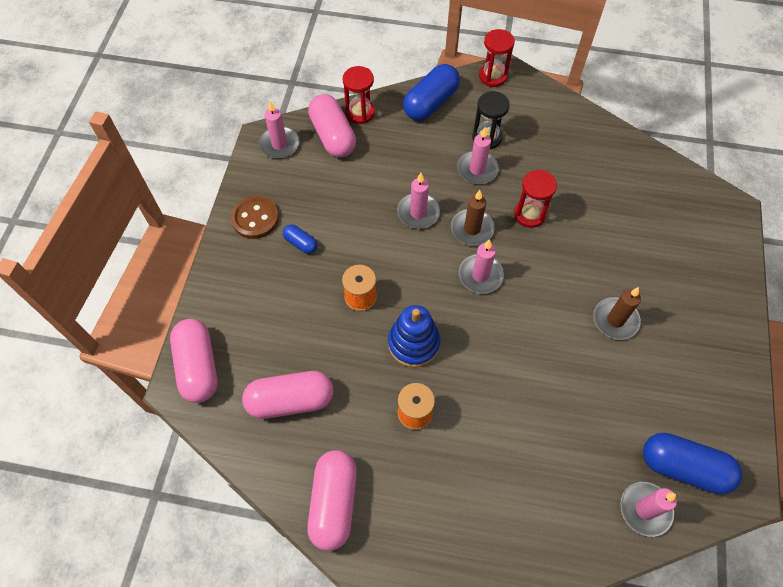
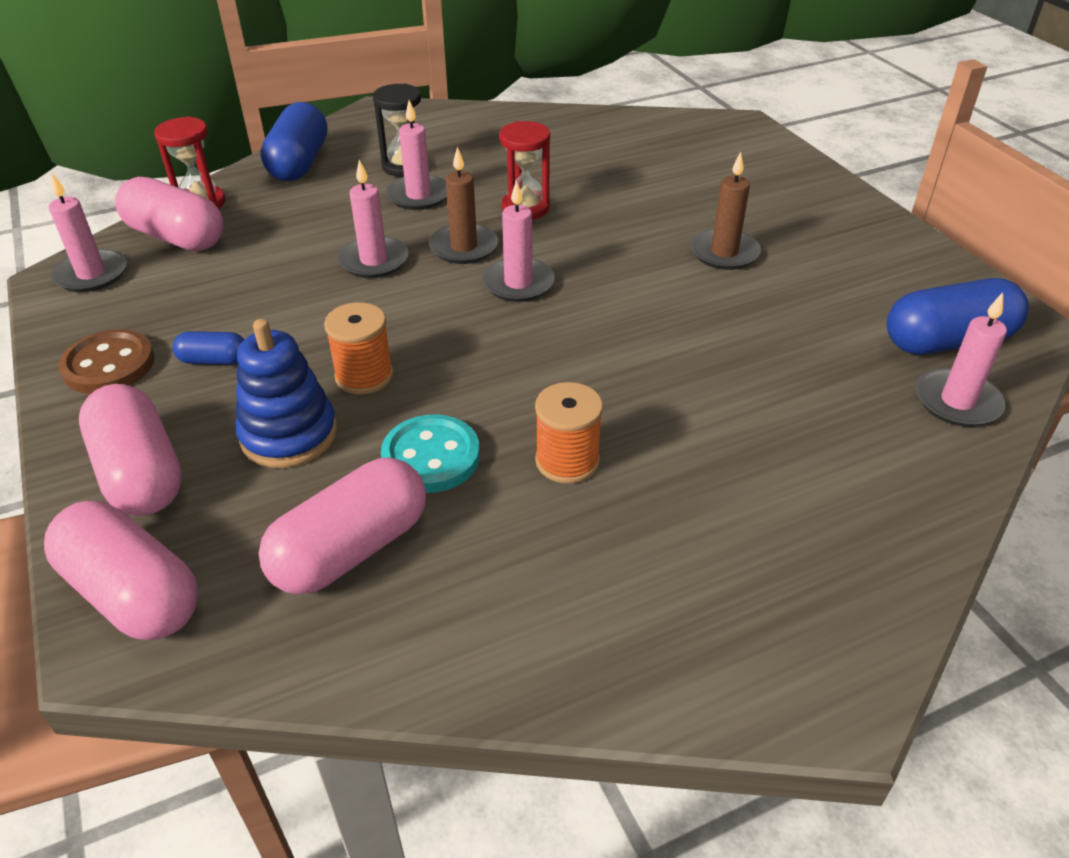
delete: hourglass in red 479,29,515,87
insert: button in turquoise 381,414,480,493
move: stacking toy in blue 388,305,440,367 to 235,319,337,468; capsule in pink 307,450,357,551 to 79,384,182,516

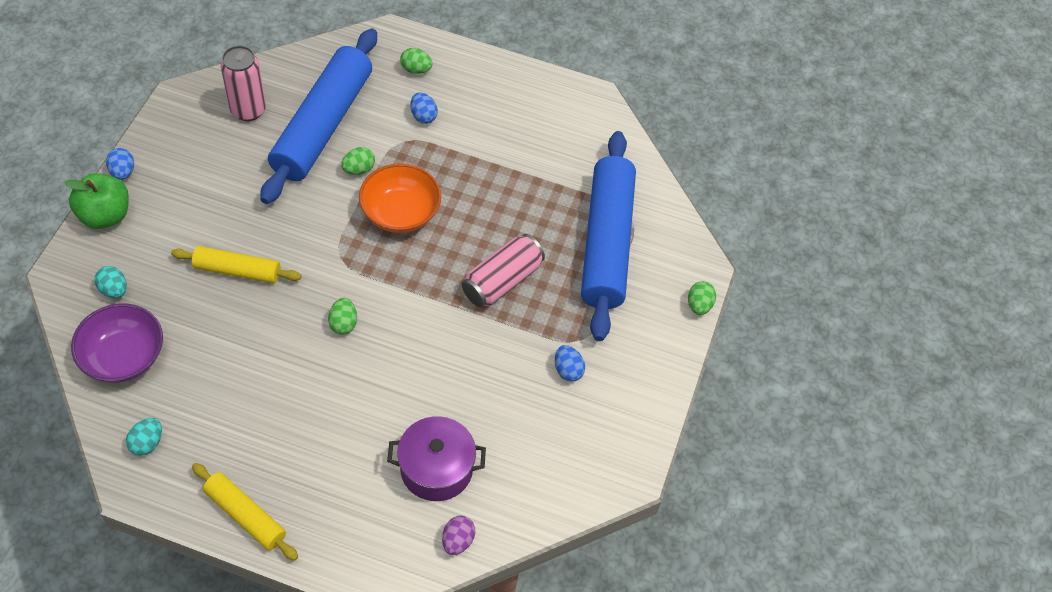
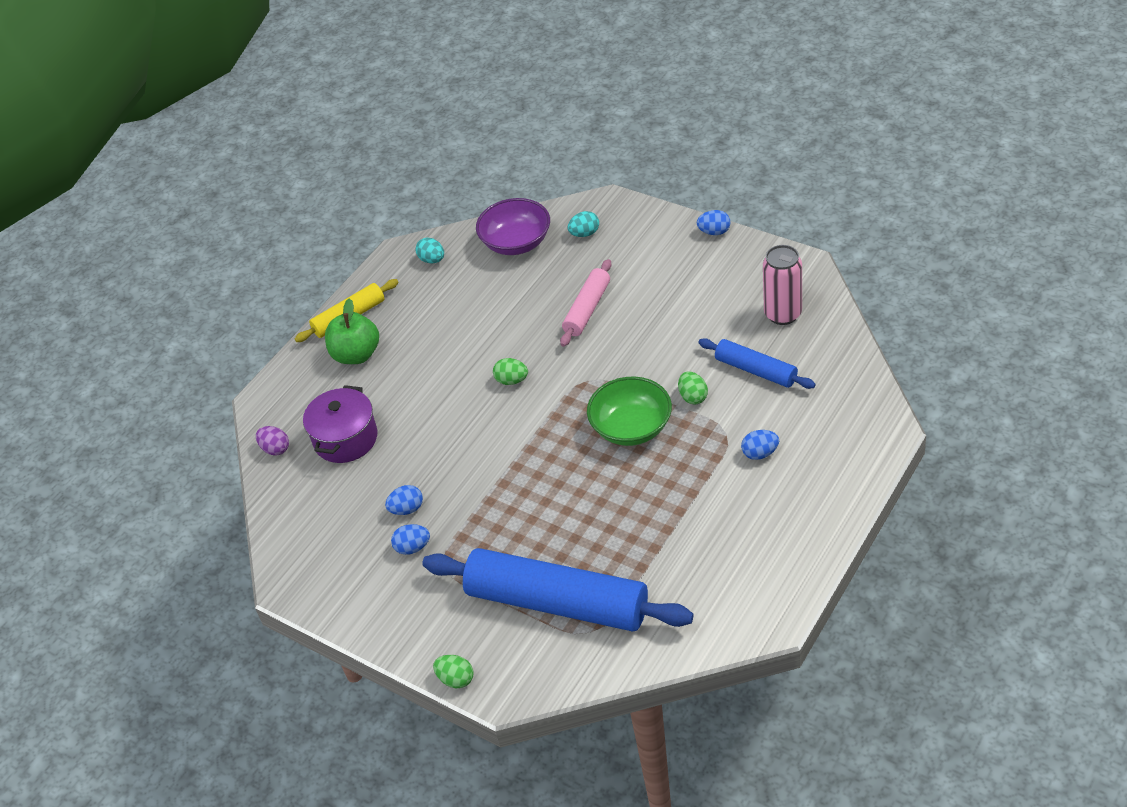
delete: egg in green 400,48,433,74; can in pink 462,234,545,307
insert: egg in blue 385,485,423,515
move: apple in green 65,173,129,229 to 325,299,379,364
recolor: bowl in orange 359,163,441,233 to bowl in green 587,376,672,446; rolling pin in yellow 171,246,302,284 to rolling pin in pink 560,259,612,347
resize: rolling pin in blue 260,28,377,204 = 698,338,815,389 x0.51

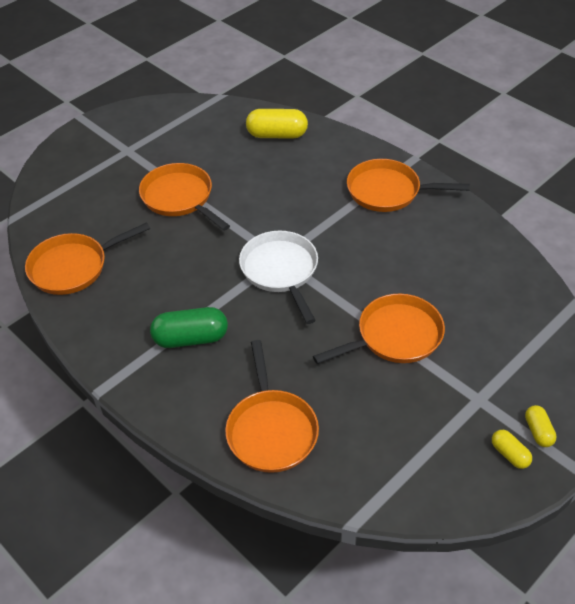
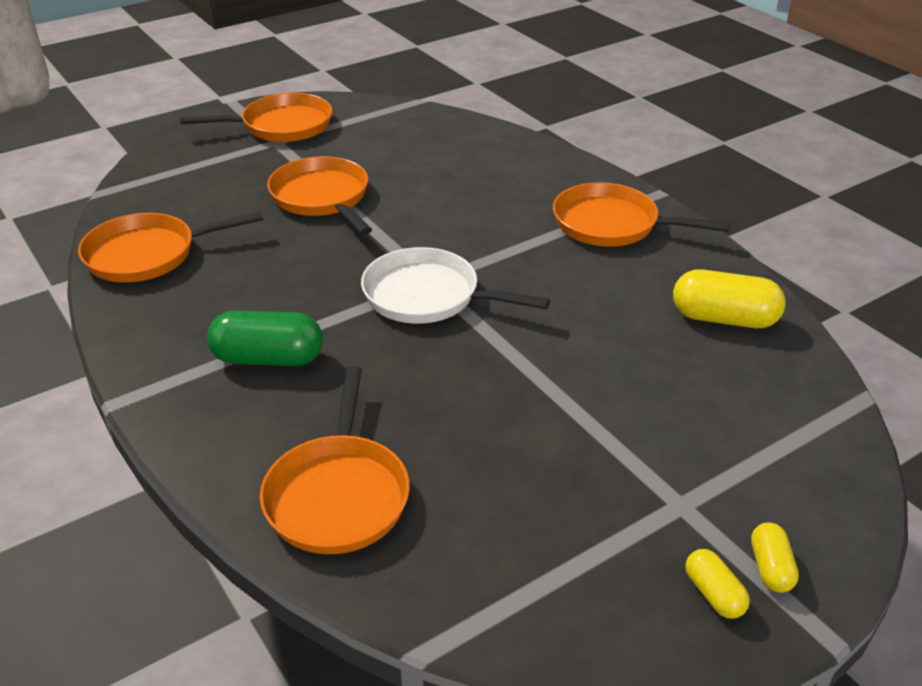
move: capsule in yellow 246,109,308,139 to 673,269,786,328; pan in orange 313,294,445,364 to 180,93,333,142
rotate: pan in white 239,231,318,324 = 361,247,550,324 60 degrees counterclockwise

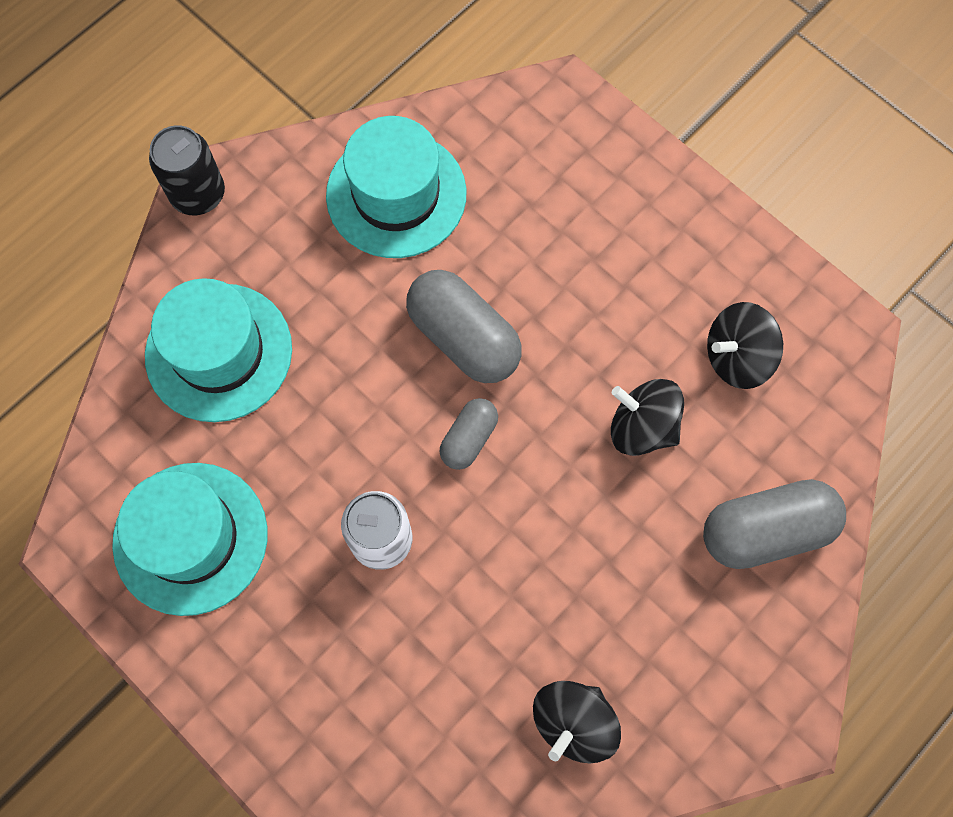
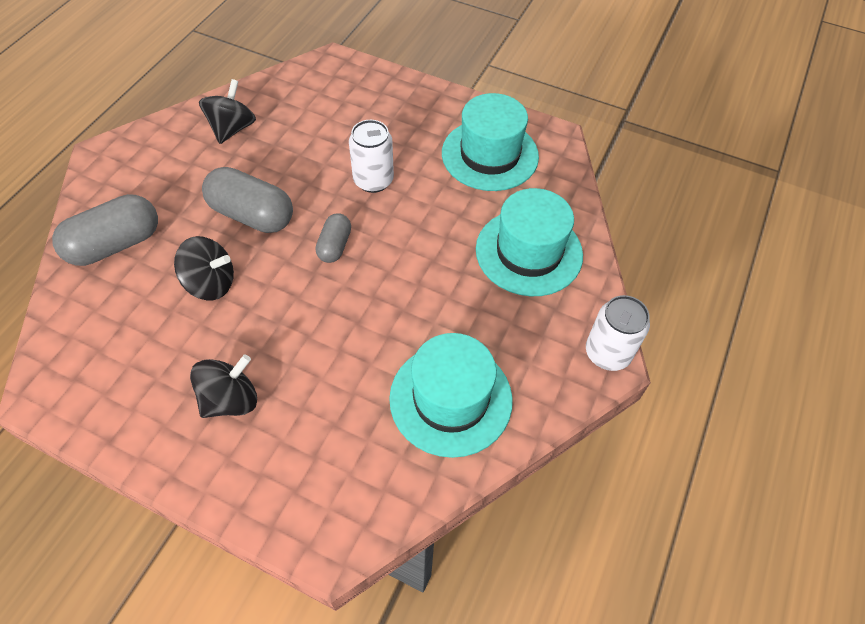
move: capsule in grey 406,270,522,383 to 202,167,293,233; spinning top in black 707,302,783,389 to 190,354,257,418
recolor: can in black 149,125,225,215 to can in white 586,295,650,371

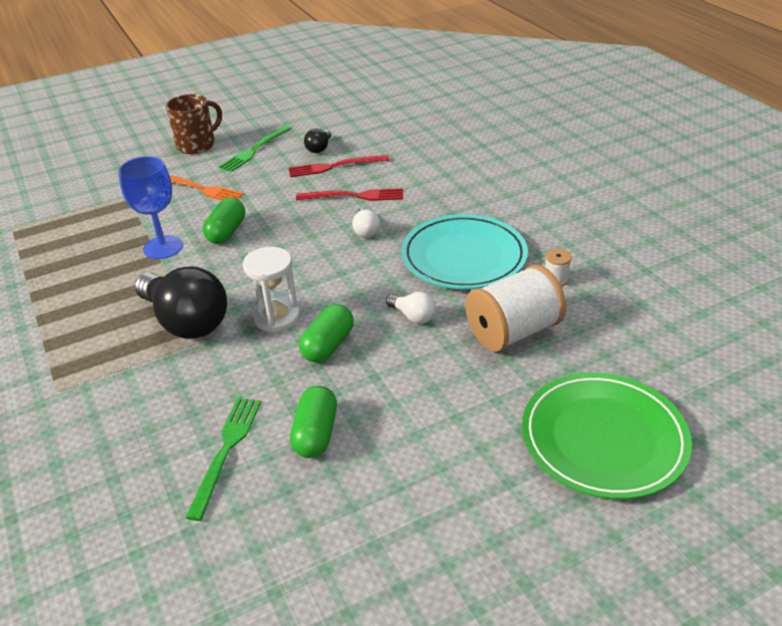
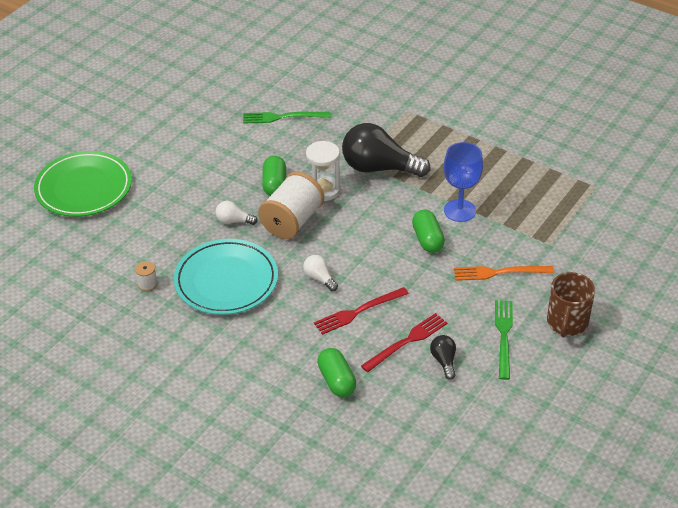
move: spool in white 465,265,566,352 to 258,171,324,239; capsule in green 290,386,337,458 to 317,348,356,397
rotate: fork in green 186,398,261,521 = 243,112,331,124 105 degrees clockwise

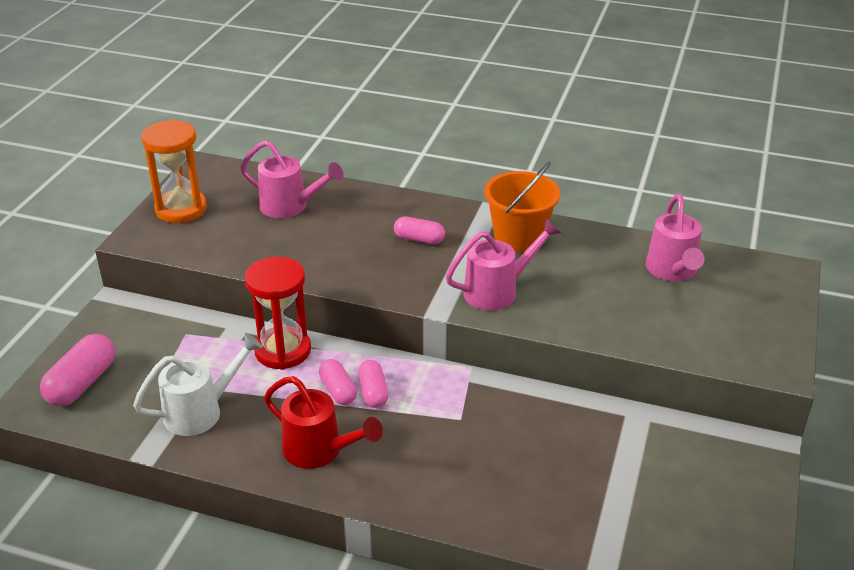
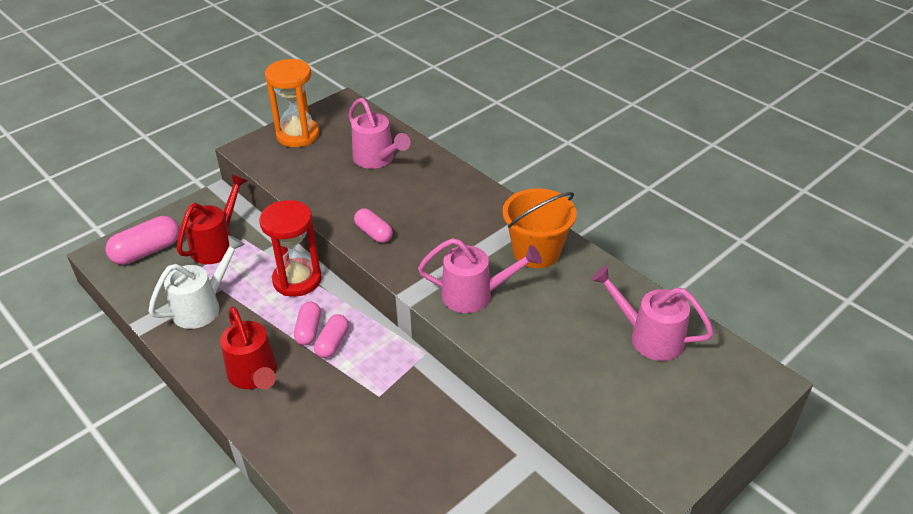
insert: watering can in red 177,174,247,264
move: capsule in pink 394,216,445,244 to 354,208,393,243
rotate: watering can in pink 646,194,704,282 = 591,266,714,361 90 degrees clockwise; watering can in white 133,333,263,436 = 148,235,245,329 45 degrees counterclockwise

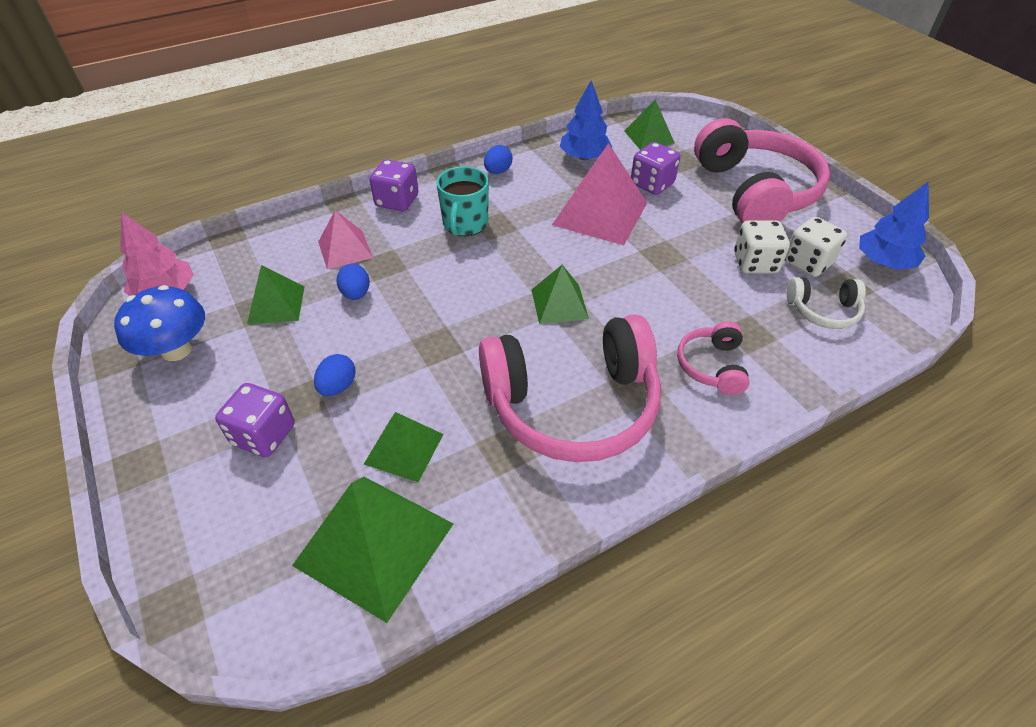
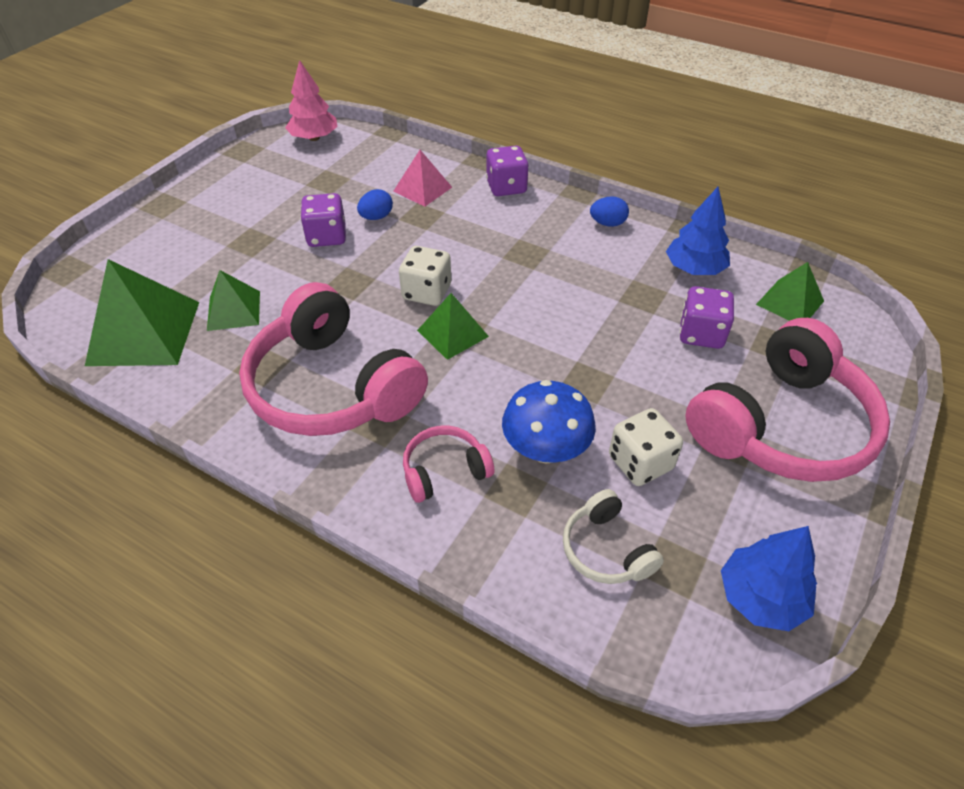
delete: pyramid in pink 552,143,647,245; mug in turquoise 436,166,489,236; pyramid in green 247,265,305,324; egg in blue 314,354,356,396
move: dice in white 785,217,847,277 to 399,246,451,306; mushroom in blue 114,285,205,361 to 502,380,596,463; dice in purple 215,383,294,457 to 301,193,346,247

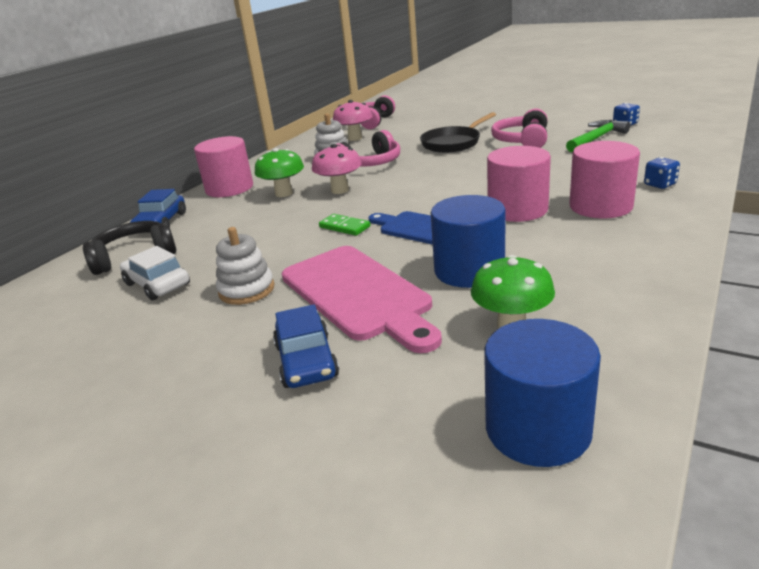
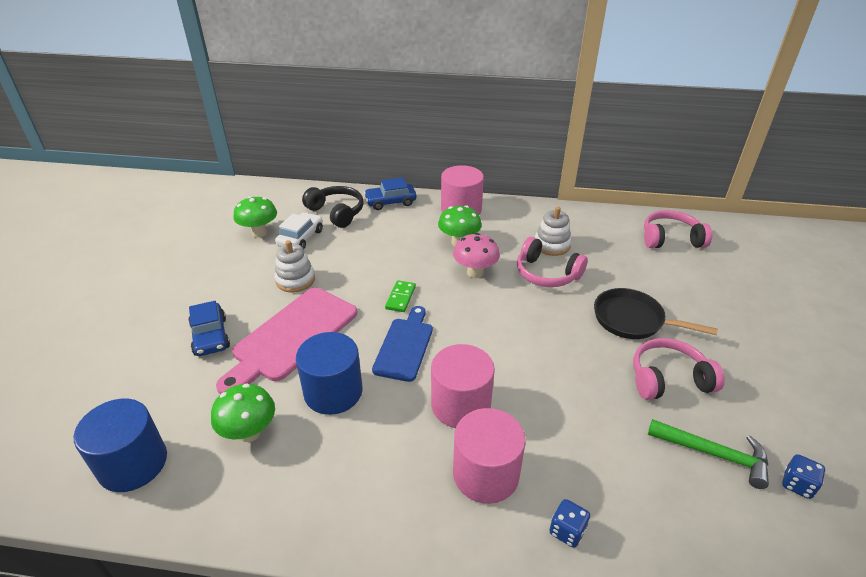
delete: mushroom in pink 333,100,373,141
insert: mushroom in green 233,196,277,238
rotate: car in blue 273,304,339,388 = 188,301,230,356 75 degrees counterclockwise

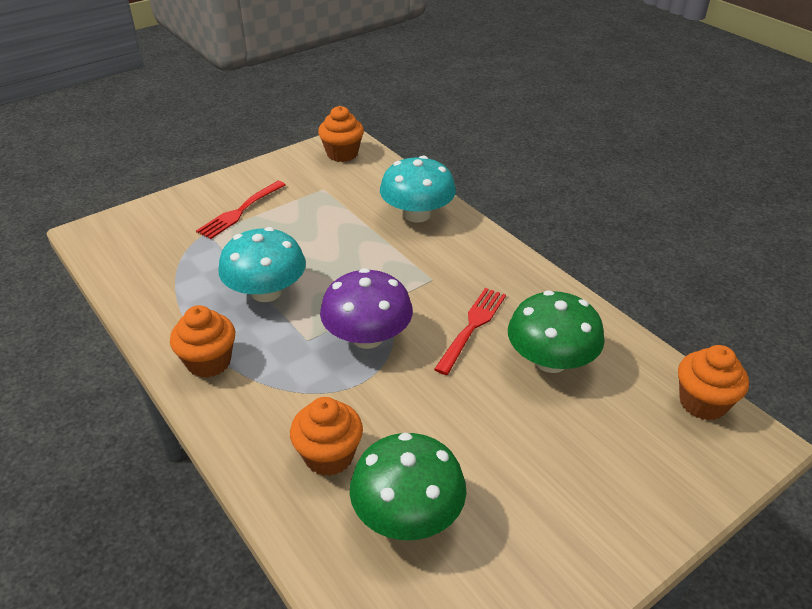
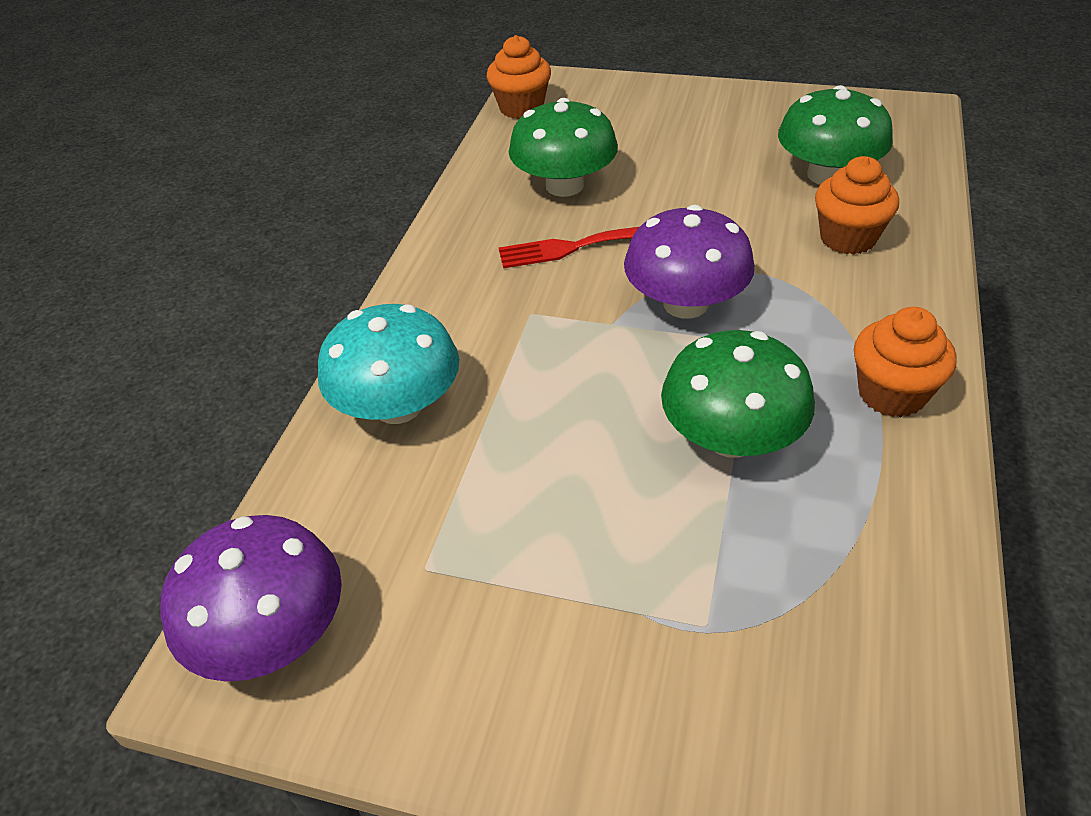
delete: fork in red 196,181,285,239
replace: cupcake in orange 318,106,364,162 to mushroom in purple 160,515,342,682
recolor: mushroom in turquoise 218,227,306,302 to mushroom in green 661,330,815,458

